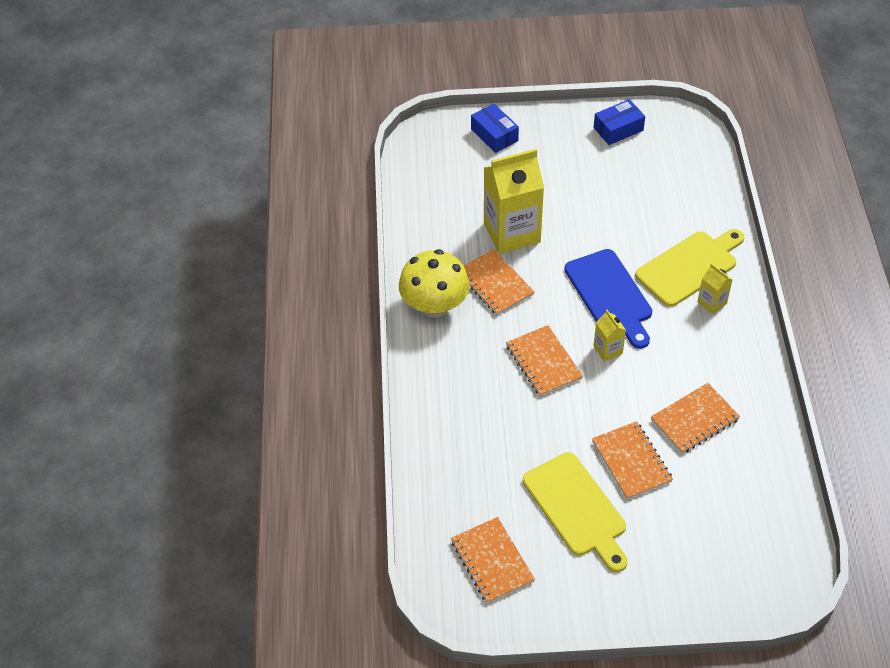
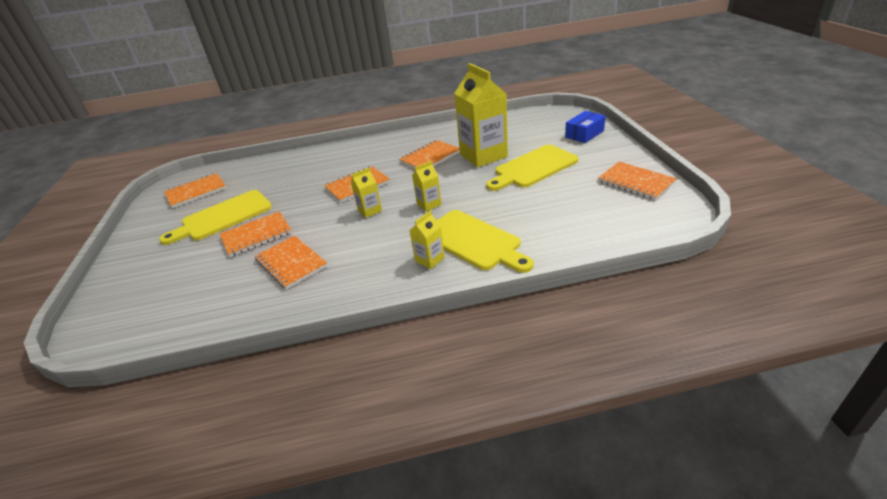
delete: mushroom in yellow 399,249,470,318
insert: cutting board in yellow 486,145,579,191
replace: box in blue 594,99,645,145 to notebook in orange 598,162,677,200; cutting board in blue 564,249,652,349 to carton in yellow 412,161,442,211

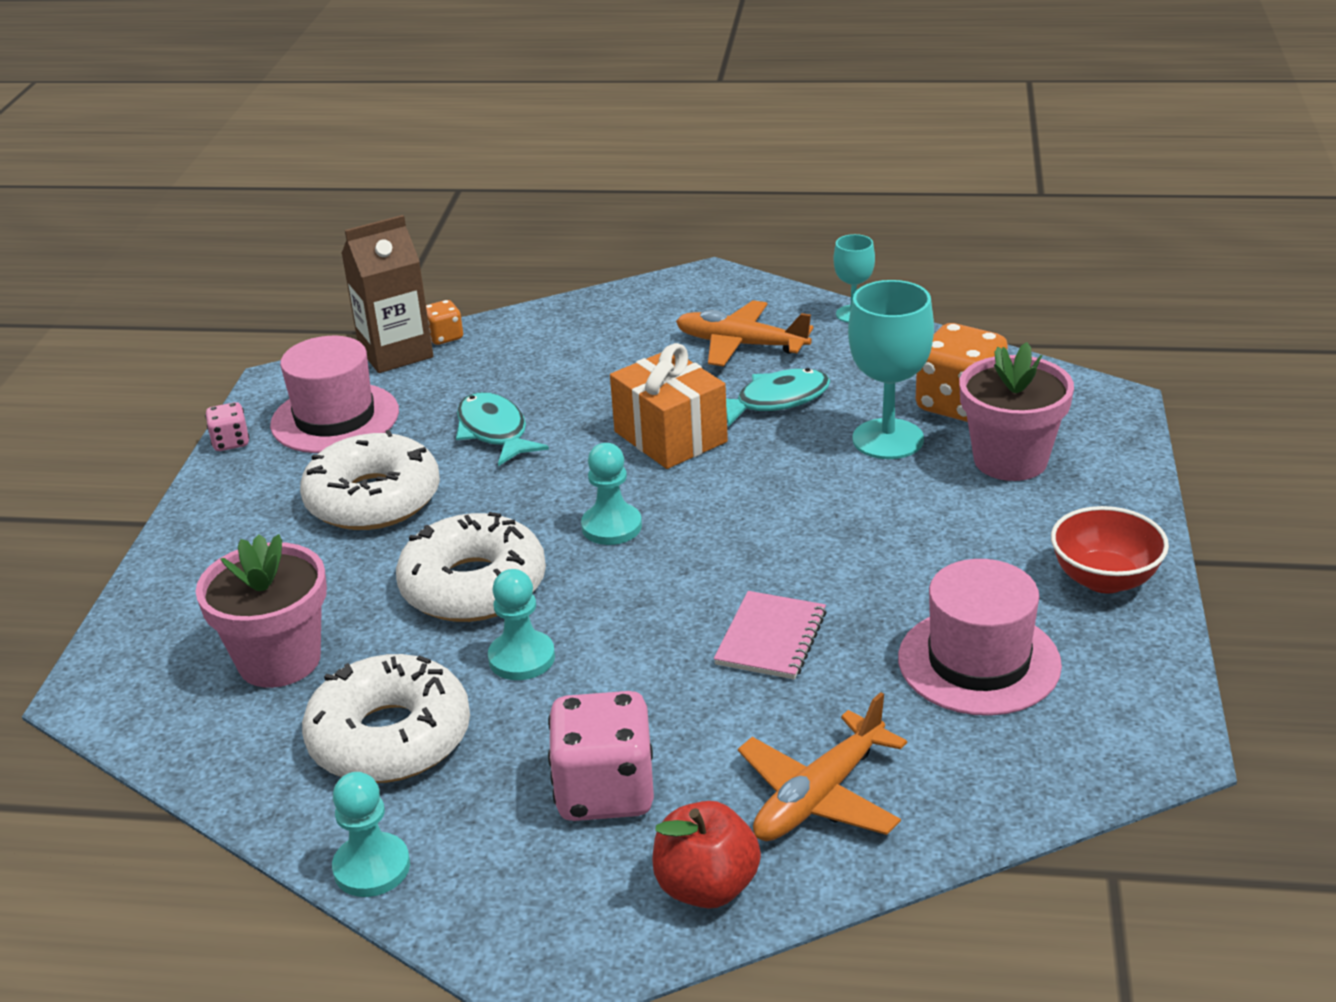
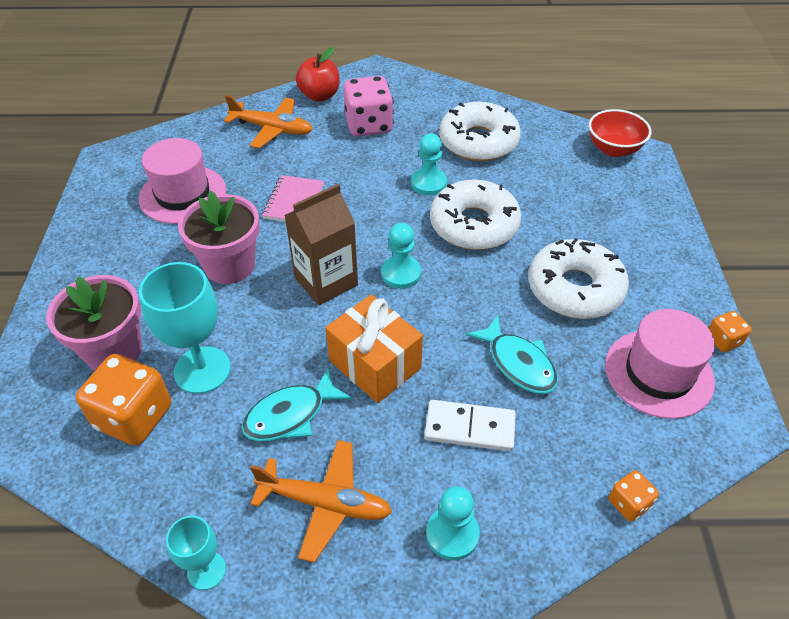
insert: domino in white 424,400,516,451
move: carton in brown 341,215,433,373 to 285,184,358,305; bowl in red 1051,506,1169,594 to 589,109,651,157; flower pot in pink 195,534,327,688 to 178,191,260,284; pawn in turquoise 332,772,410,897 to 426,486,480,560
recolor: dice in pink 205,402,249,451 to dice in orange 709,311,752,352
rotate: plane in orange 738,692,907,841 = 224,95,313,148 75 degrees clockwise

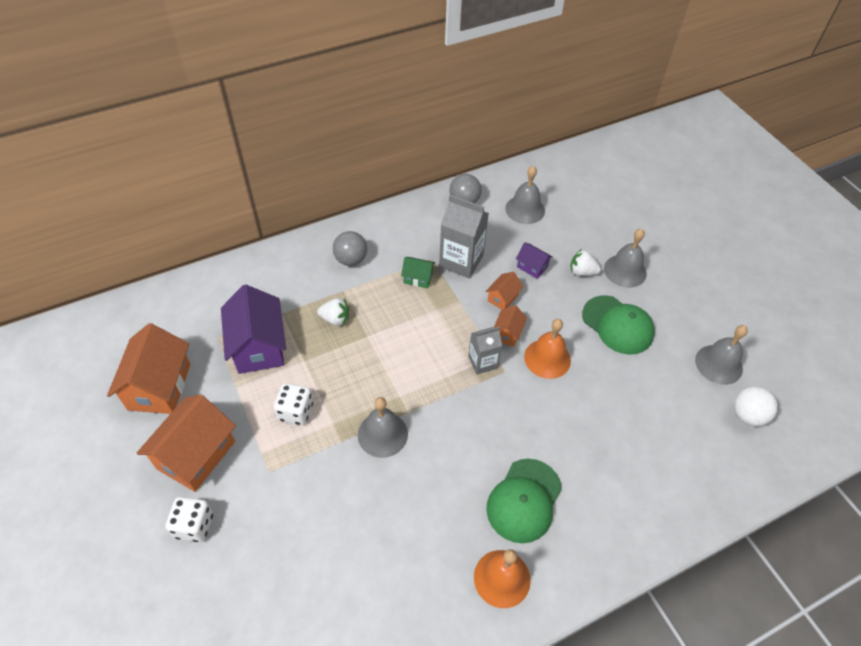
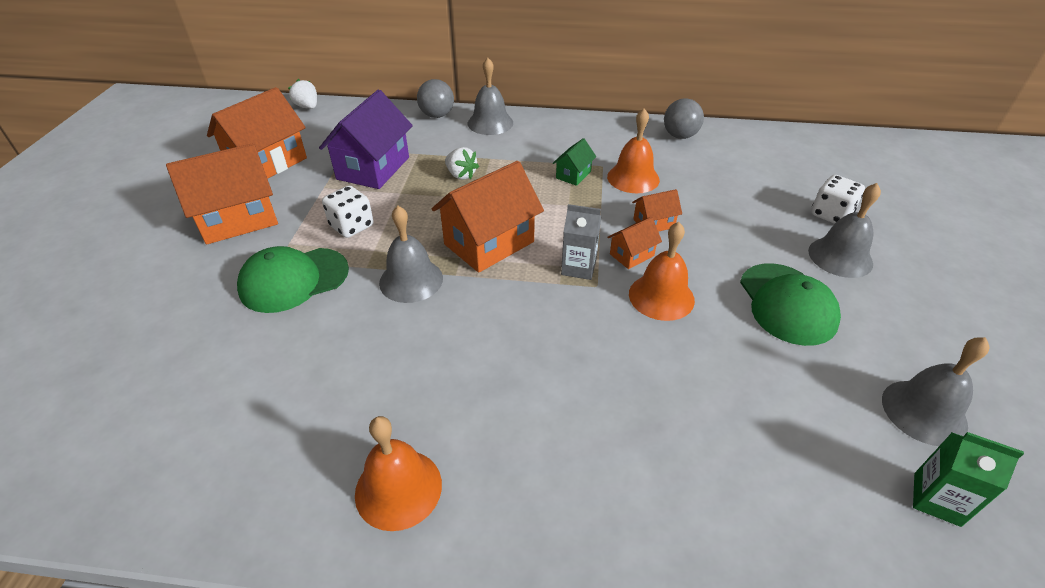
delete: house in purple 516,242,553,279
insert: house in orange 432,161,544,273
move: bell in grey 505,166,545,224 to 468,58,513,135; ball in grey 333,231,367,266 to 417,79,454,118; strawberry in white 570,249,601,276 to 288,79,317,109; cap in green 486,459,562,543 to 237,246,349,313; dice in white 166,497,213,542 to 811,175,865,224
replace: carton in grey 439,195,489,278 to bell in orange 607,108,660,193; ball in white 734,386,778,426 to carton in green 913,432,1024,527
rotate: house in green 401,257,435,288 = 553,138,596,186 75 degrees clockwise

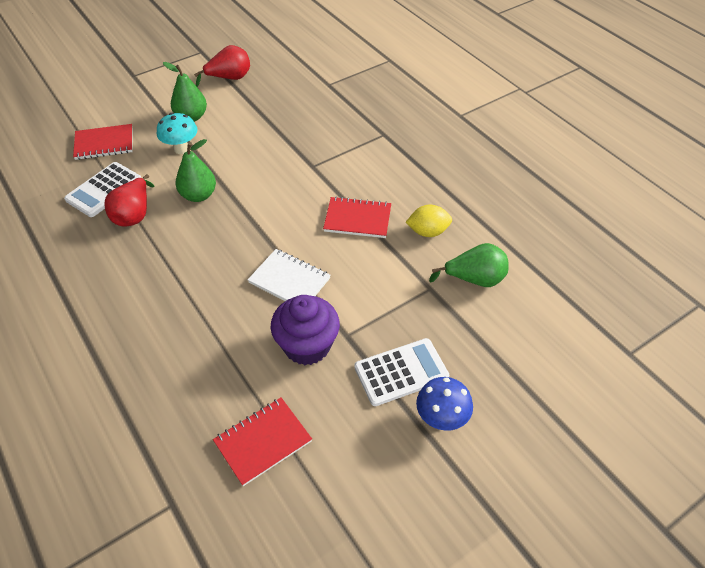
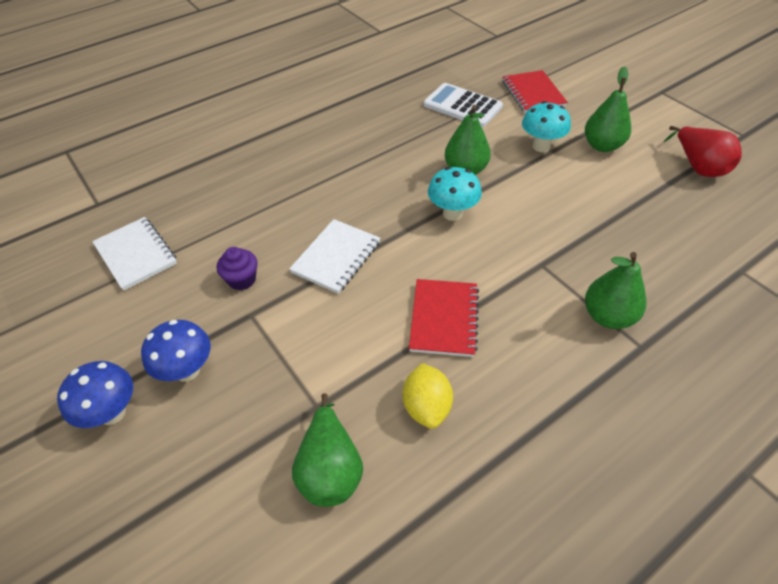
delete: pear in red 104,174,155,227
insert: mushroom in turquoise 428,167,482,221; pear in green 585,252,647,329
replace: calculator in white 354,338,449,406 to mushroom in blue 141,320,211,382
recolor: notebook in red 213,398,312,486 to notebook in white 92,217,177,291
resize: cupcake in purple 271,295,340,365 = 217,247,258,290 x0.53

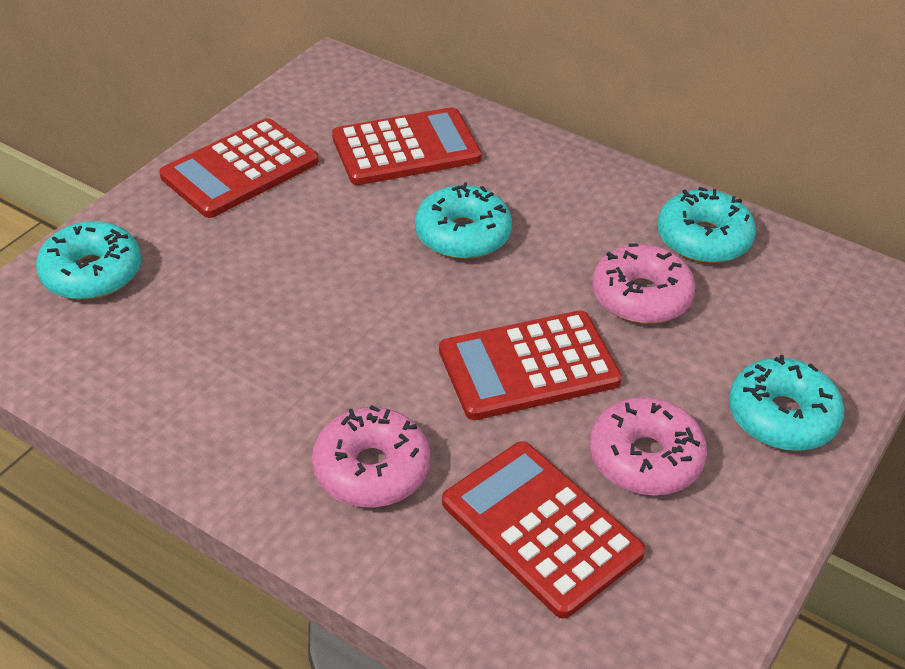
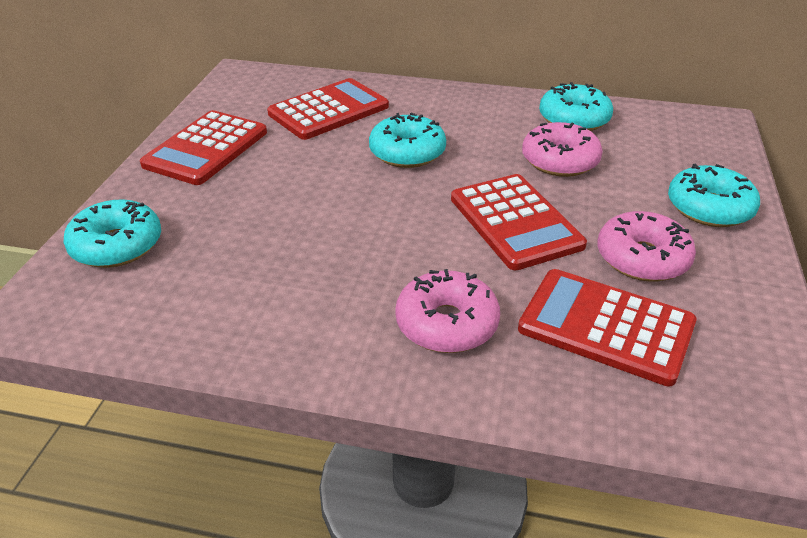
rotate: calculator in red 439,311,622,420 = 451,174,587,270 75 degrees counterclockwise

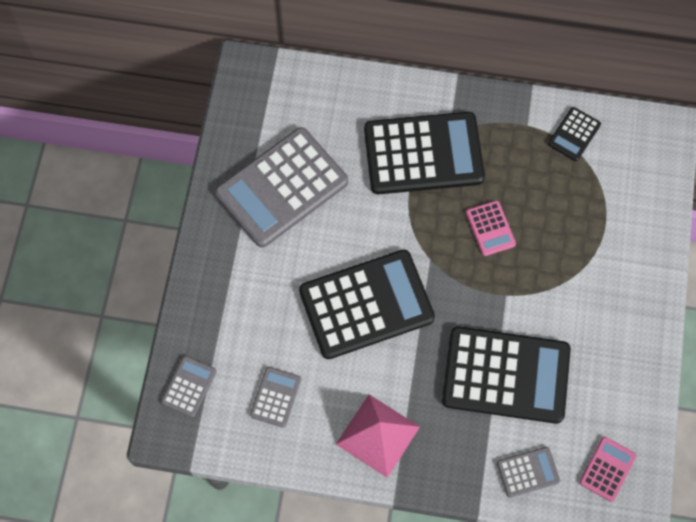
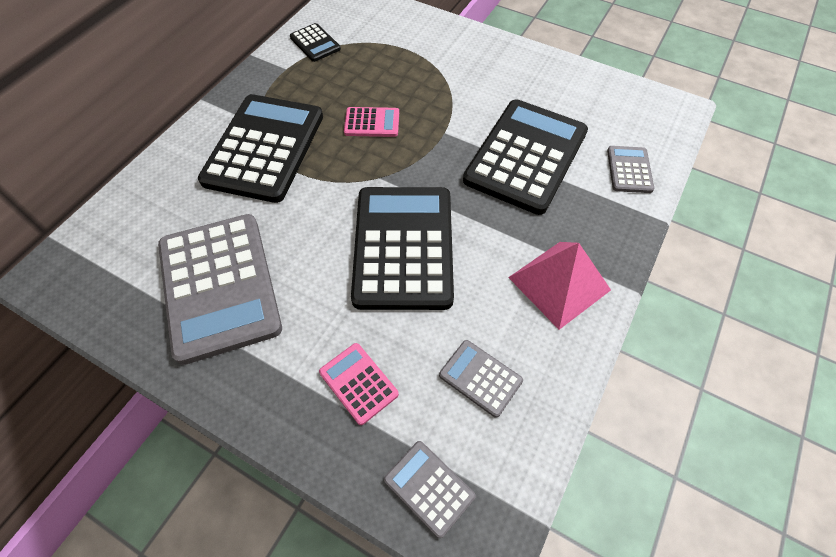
move: calculator in pink 580,437,637,502 to 319,343,399,425

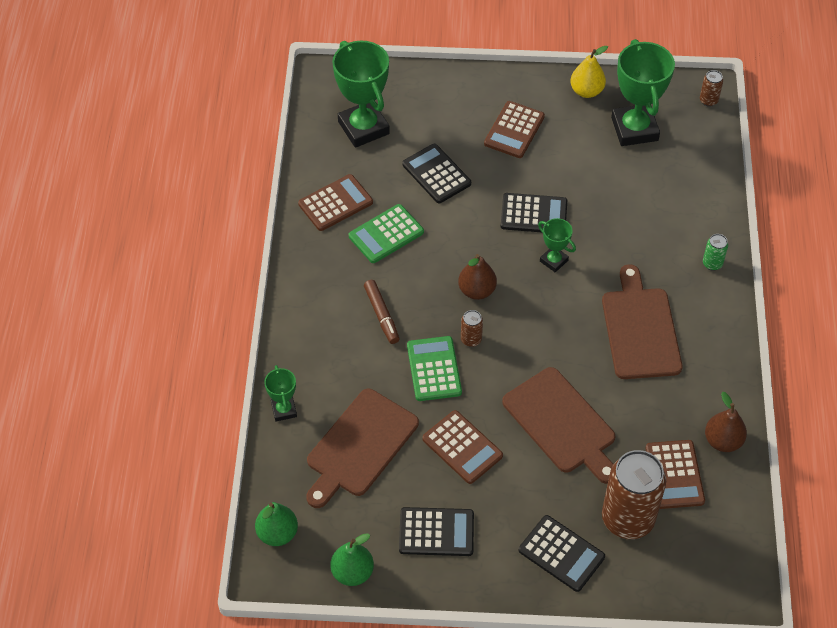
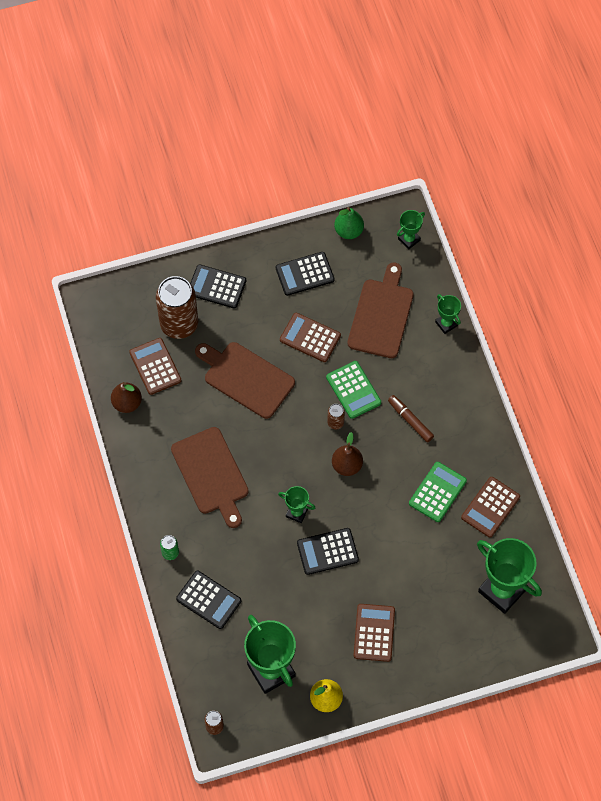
move: calculator in black 402,144,471,203 to 176,571,241,629
replace: pear in green 255,502,298,546 to trophy in green 397,210,425,250

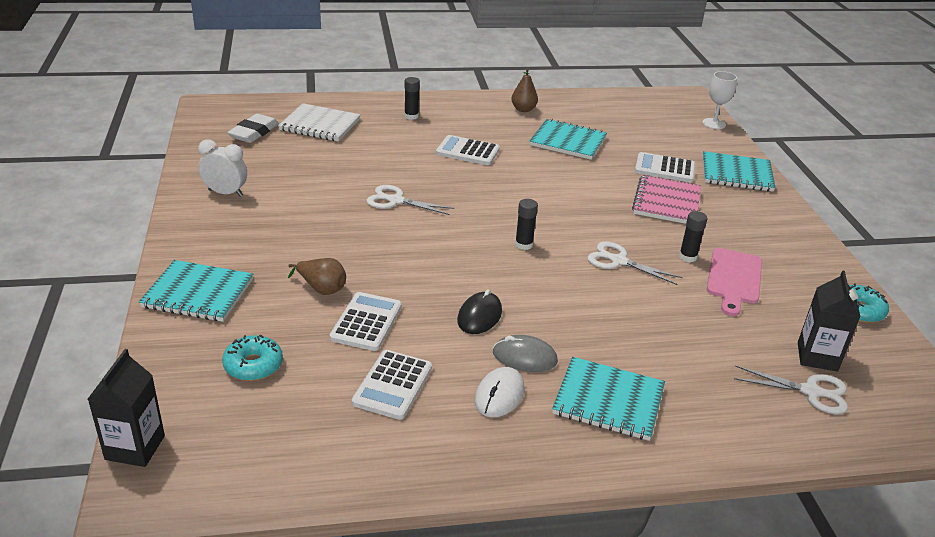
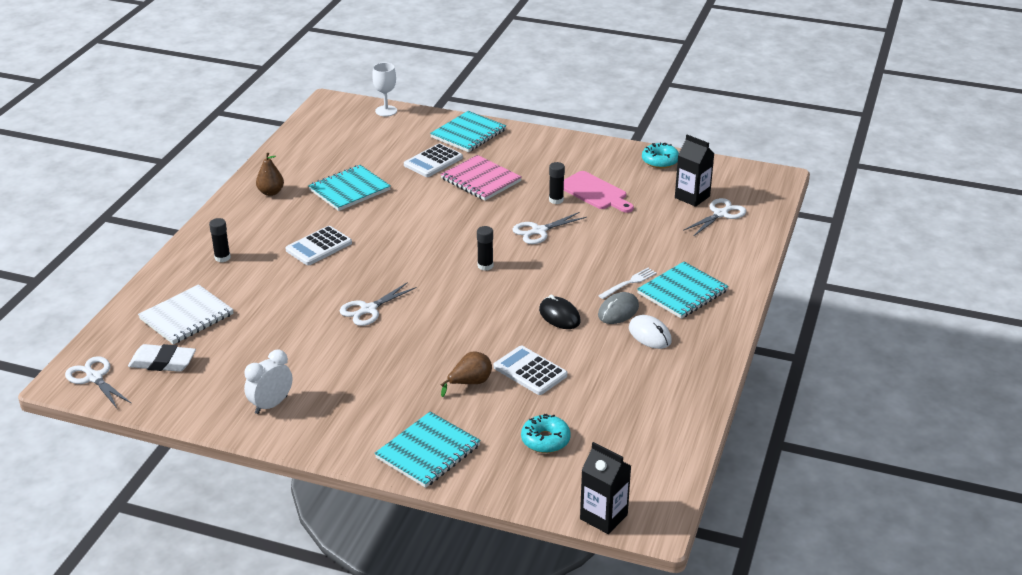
delete: calculator in white 352,350,432,420
insert: fork in white 598,268,657,299; scissors in white 65,356,132,408
rotate: eraser in white 227,114,279,143 = 128,344,196,372 45 degrees counterclockwise

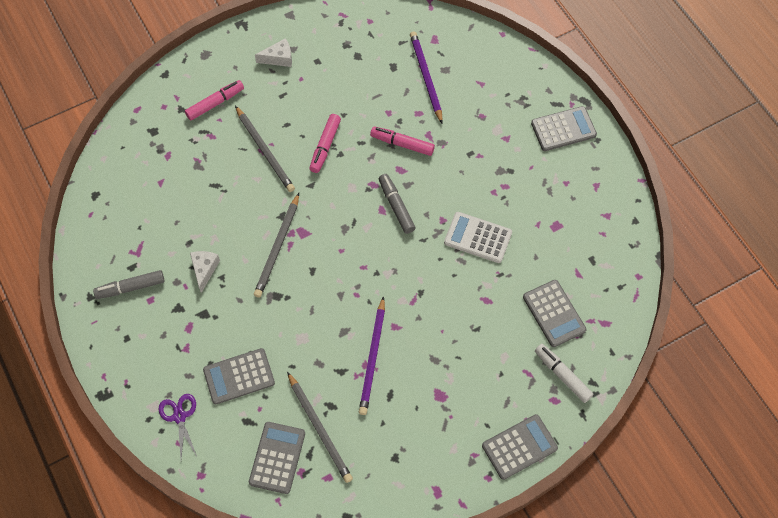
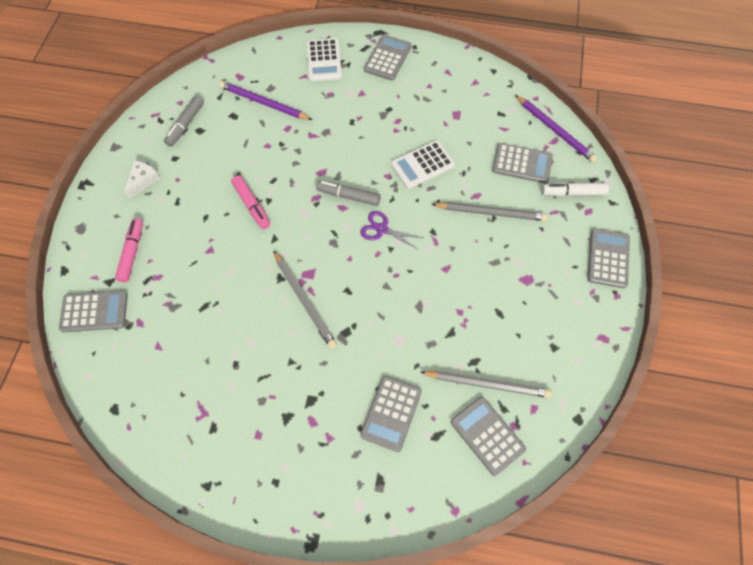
delete: marker in pink 370,126,435,156; cheese in white 190,251,220,293
insert: calculator in white 306,38,342,81; calculator in grey 59,290,128,332
move: pencil in grey 235,106,295,192 to 432,202,548,221; marker in grey 93,270,165,299 to 164,96,204,147; pencil in purple 359,296,385,415 to 515,95,597,163; scissors in purple 158,394,197,459 to 360,211,424,250

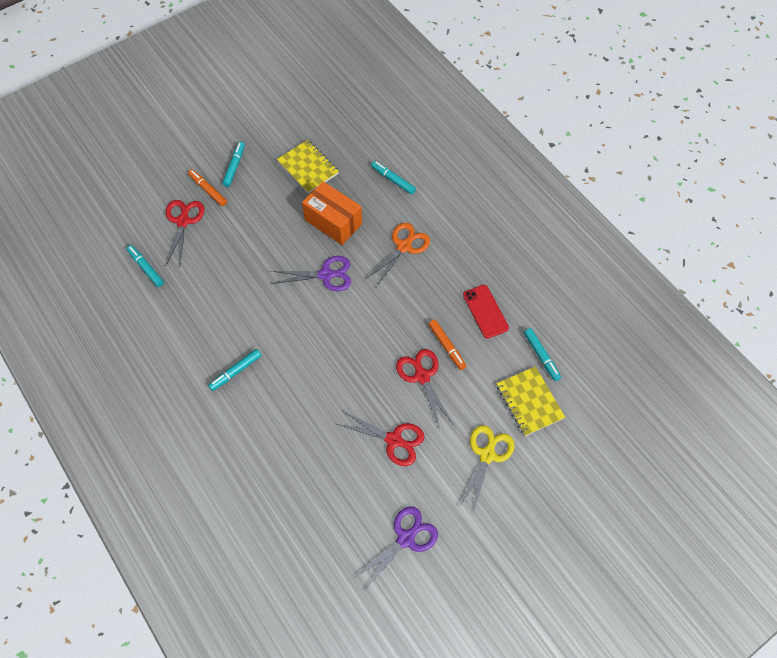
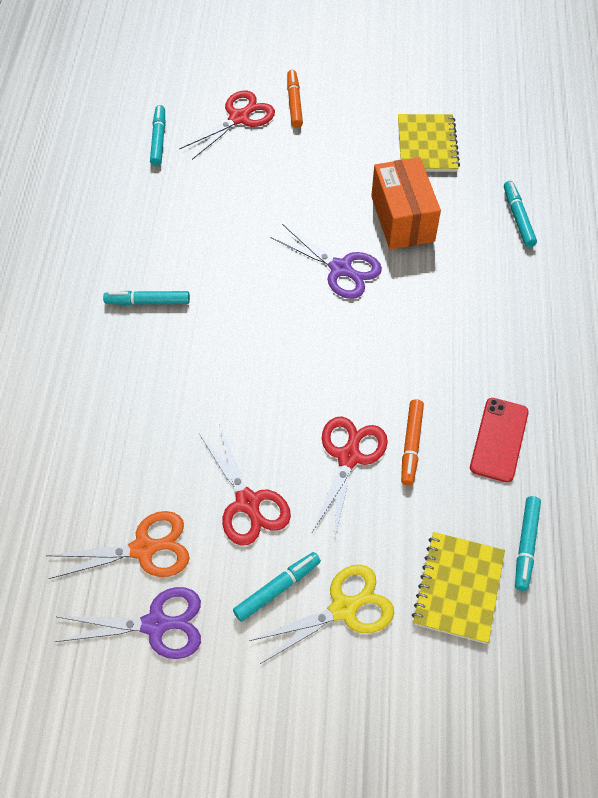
move: marker in turquoise 222,142,245,187 to 233,552,321,622; scissors in orange 366,223,430,287 to 46,511,189,579

